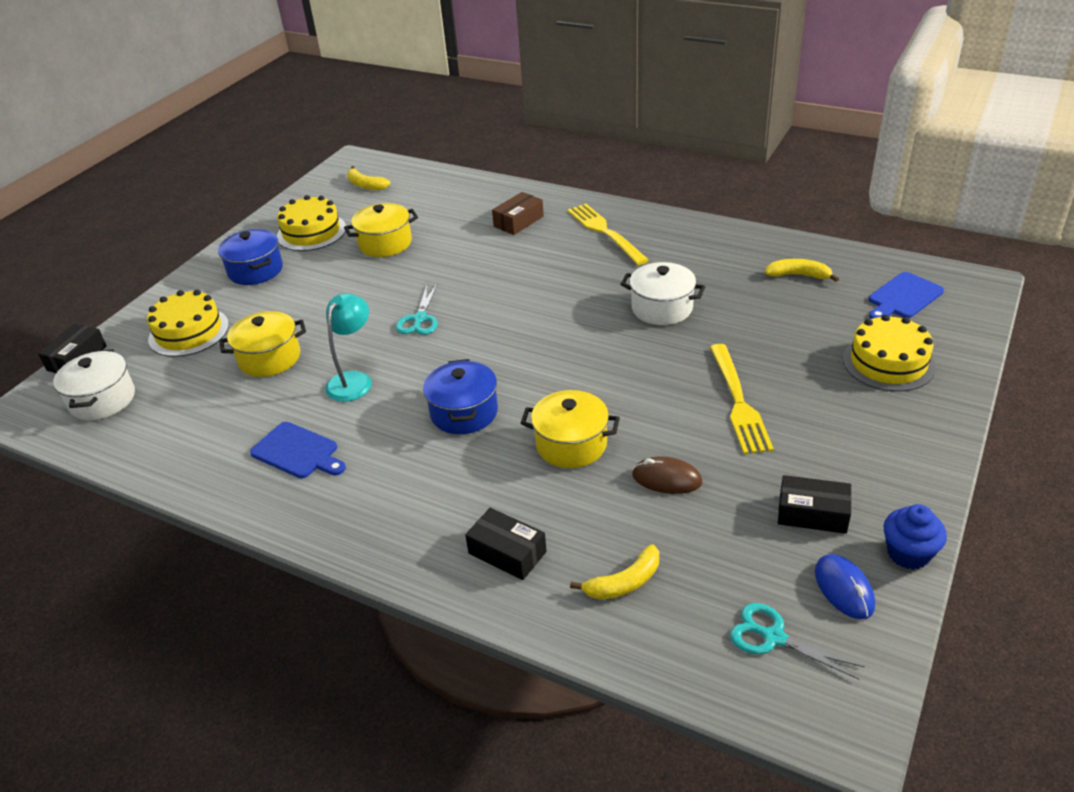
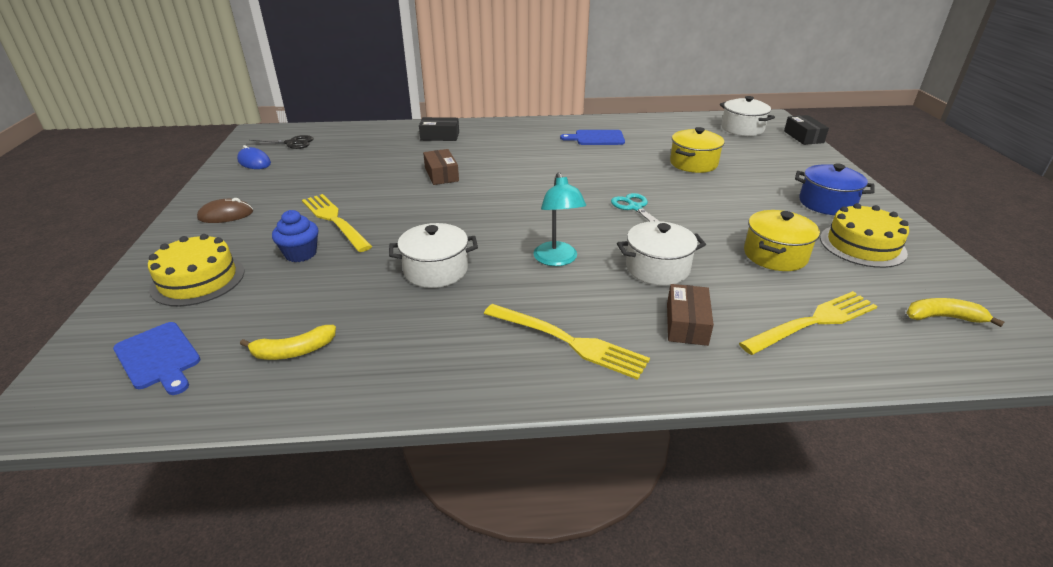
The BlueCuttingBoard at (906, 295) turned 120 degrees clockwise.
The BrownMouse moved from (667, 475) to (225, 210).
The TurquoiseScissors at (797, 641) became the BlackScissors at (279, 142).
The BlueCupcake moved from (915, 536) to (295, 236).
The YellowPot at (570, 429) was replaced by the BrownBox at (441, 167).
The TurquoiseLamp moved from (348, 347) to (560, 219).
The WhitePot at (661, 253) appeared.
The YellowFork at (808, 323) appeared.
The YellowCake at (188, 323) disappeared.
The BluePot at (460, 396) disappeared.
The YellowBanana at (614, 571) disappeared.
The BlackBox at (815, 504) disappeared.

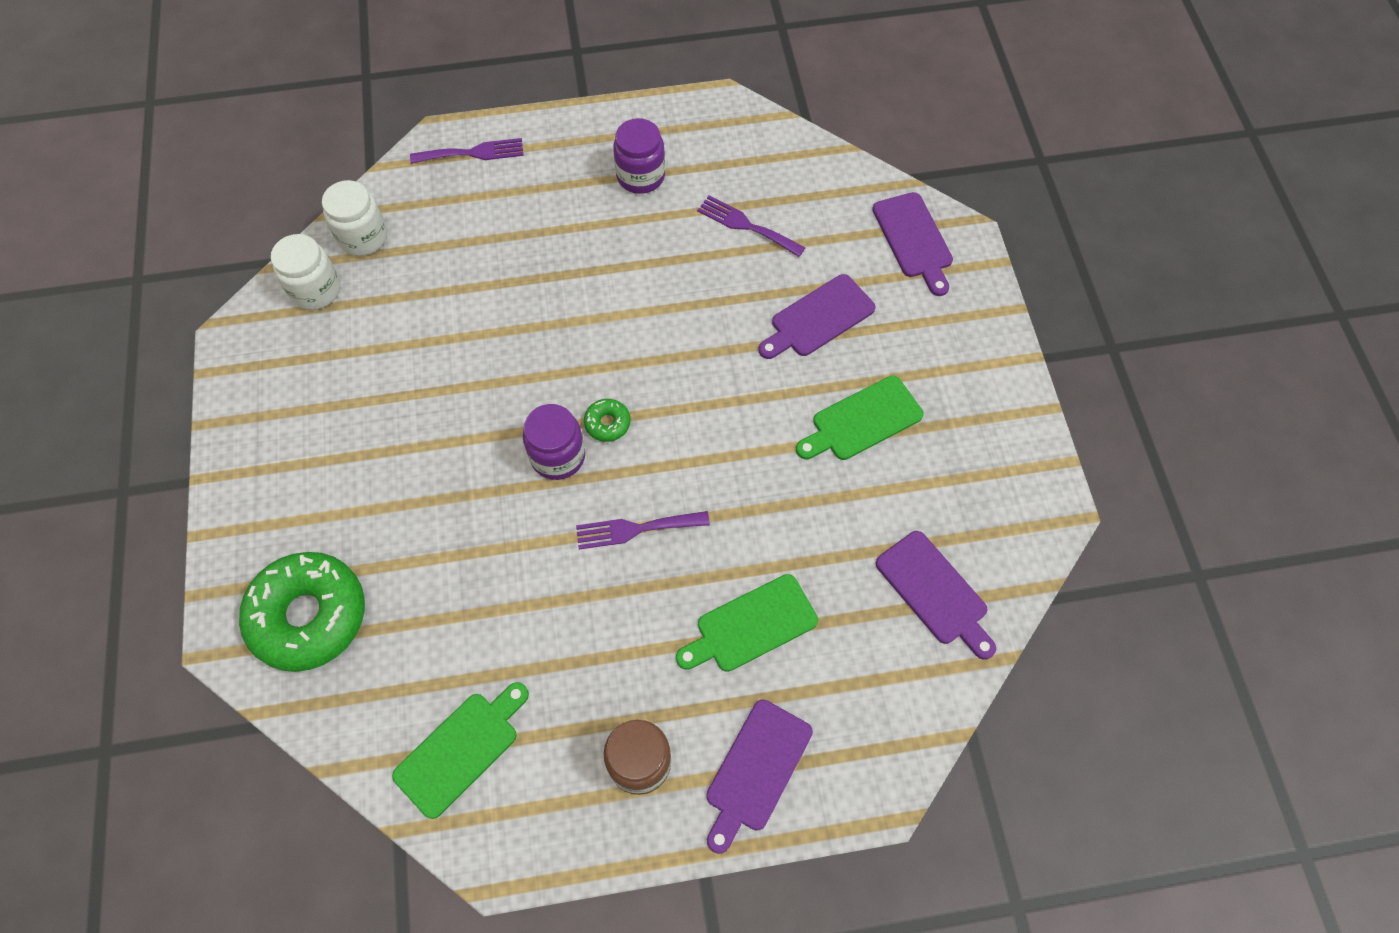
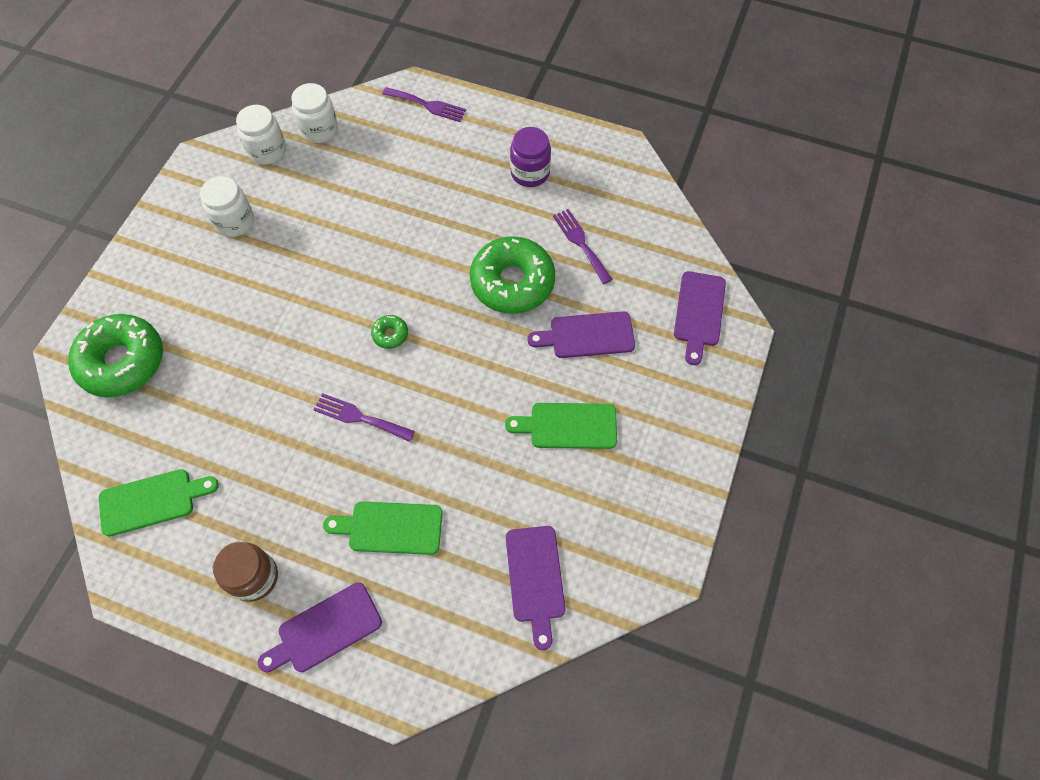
The WhiteJar at (227, 206) appeared.
The GreenDonut at (512, 275) appeared.
The PurpleJar at (554, 442) disappeared.

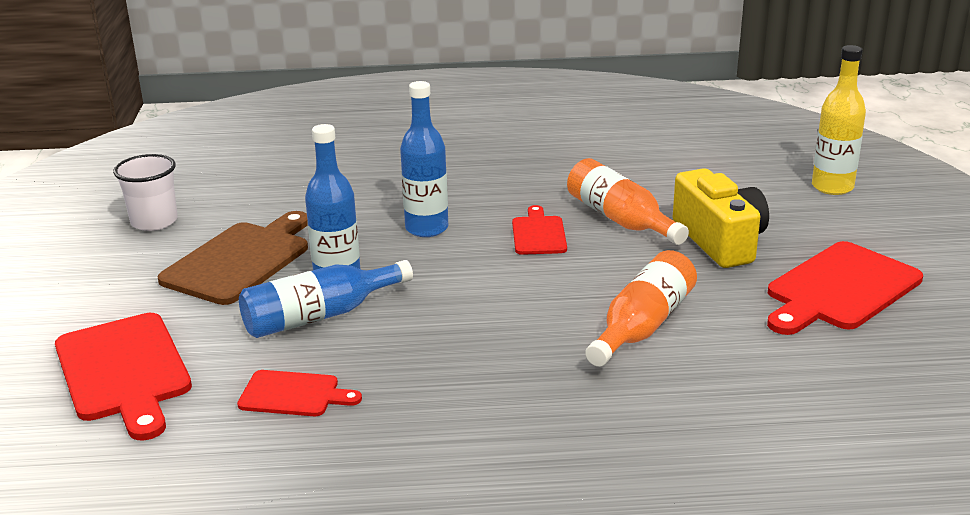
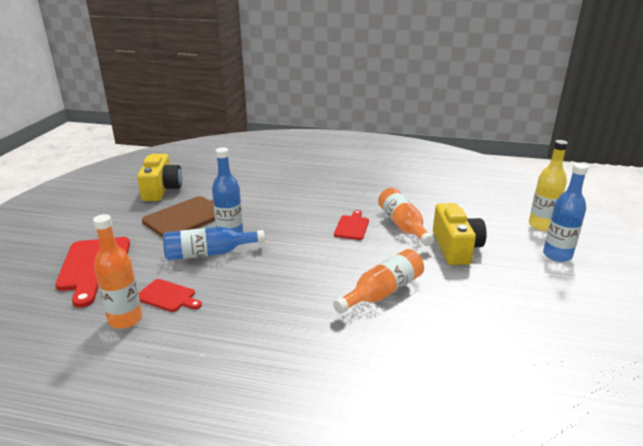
The OrangeBottle at (117, 271) appeared.
The WhiteCup at (145, 192) was replaced by the YellowCamera at (159, 177).
The BlueBottle moved from (424, 159) to (565, 212).
The RedCuttingBoard at (845, 288) disappeared.

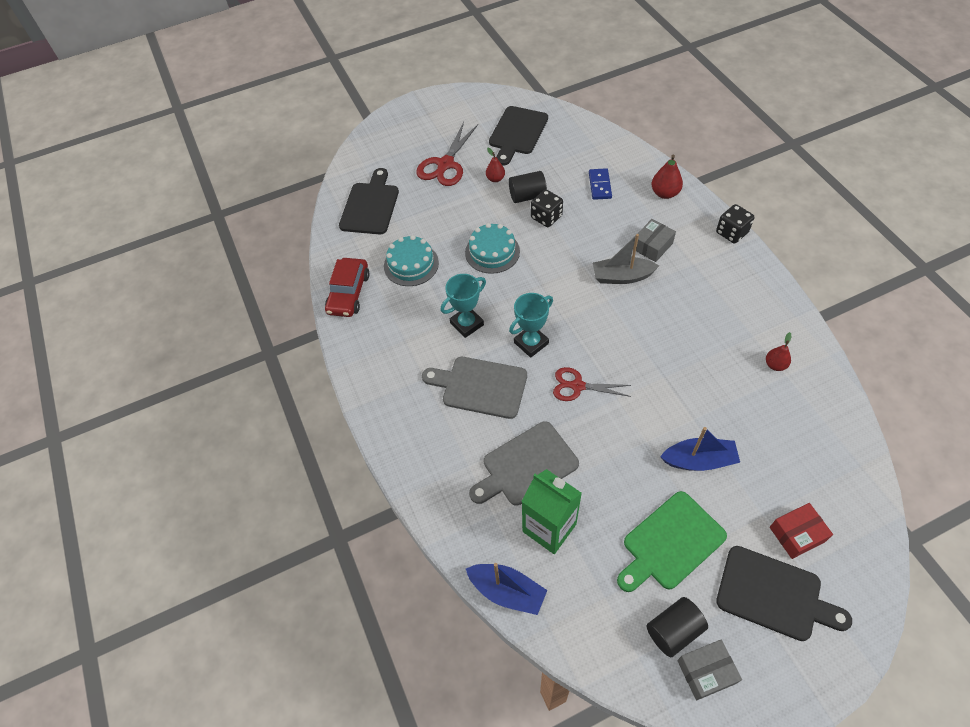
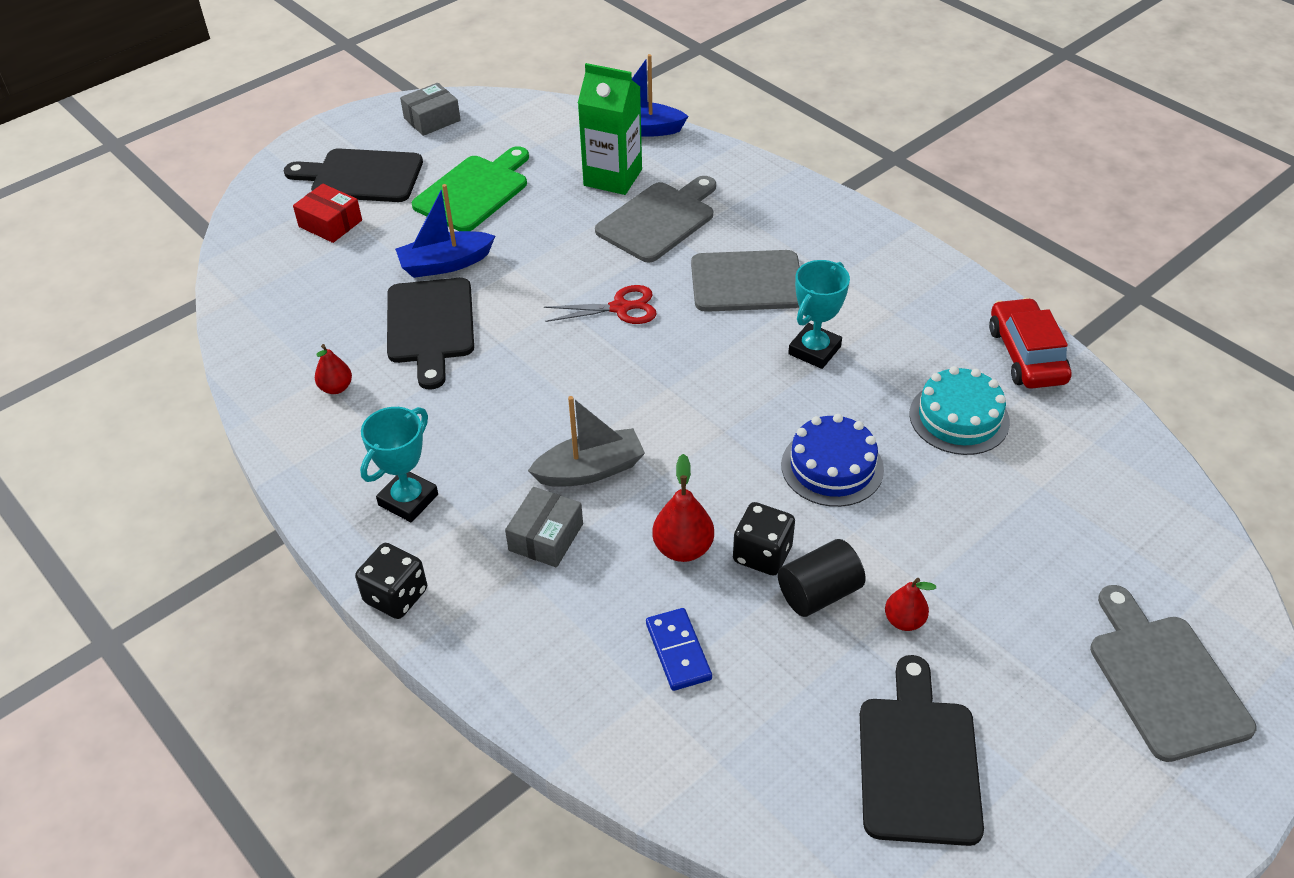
The RedBox at (801, 531) turned 75 degrees clockwise.
The TurquoiseTrophy moved from (531, 325) to (399, 464).
The BlackCuttingBoard moved from (369, 201) to (430, 333).
The RedPear moved from (667, 177) to (683, 508).
The TurquoiseCake at (492, 248) became the BlueCake at (832, 460).
The GreyCuttingBoard at (1173, 673) appeared.
The RedScissors at (447, 154) disappeared.
The BlackCylinder at (677, 627) disappeared.

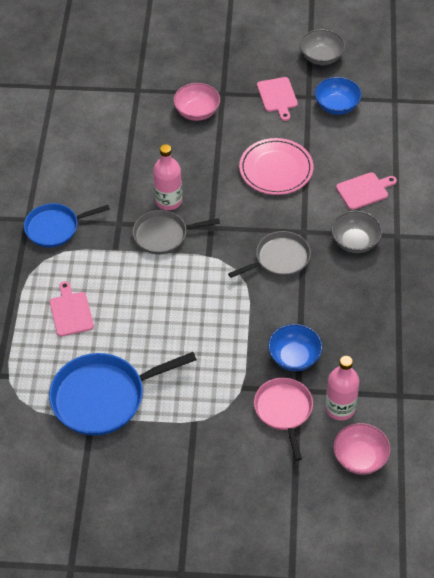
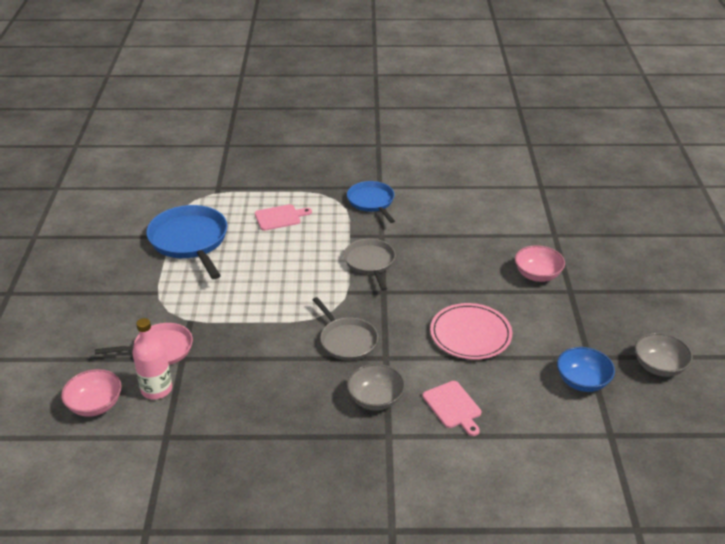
The PinkBottle at (167, 177) disappeared.
The PinkCuttingBoard at (277, 99) disappeared.
The BlueBowl at (295, 347) disappeared.

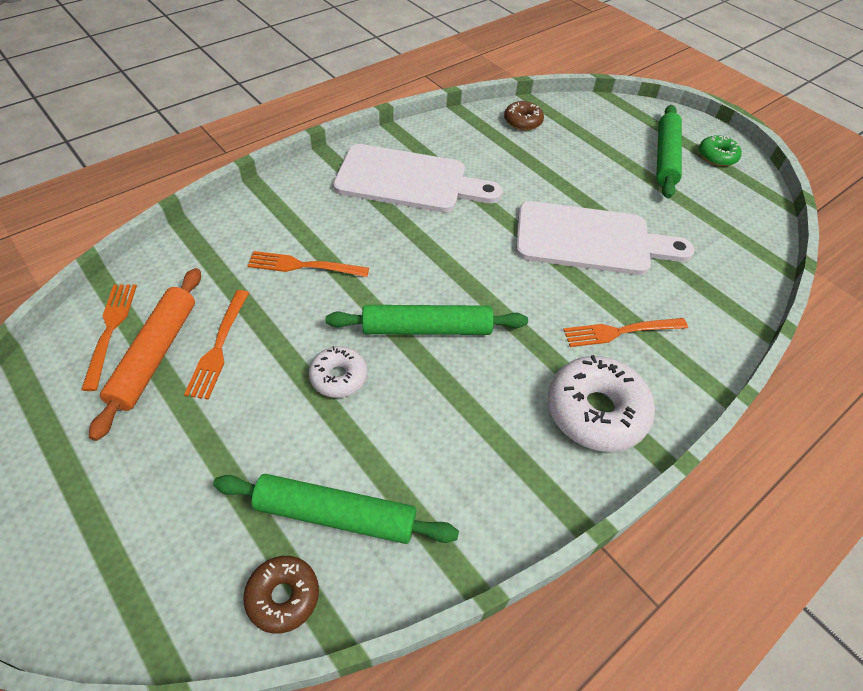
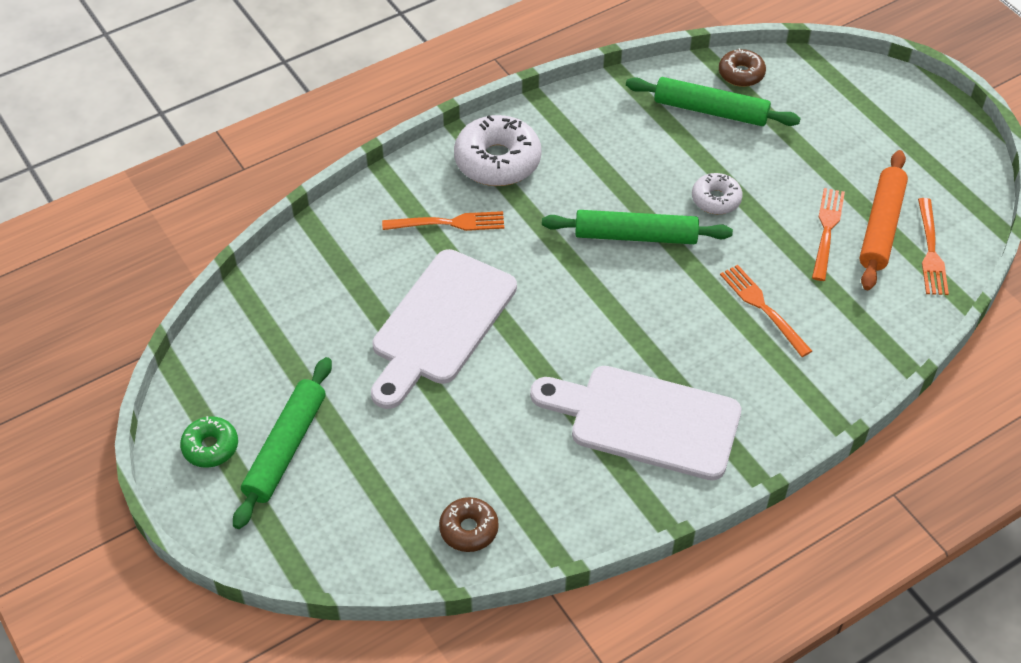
The WhiteCuttingBoard at (605, 238) turned 75 degrees counterclockwise.
The OrangeFork at (308, 264) turned 135 degrees counterclockwise.

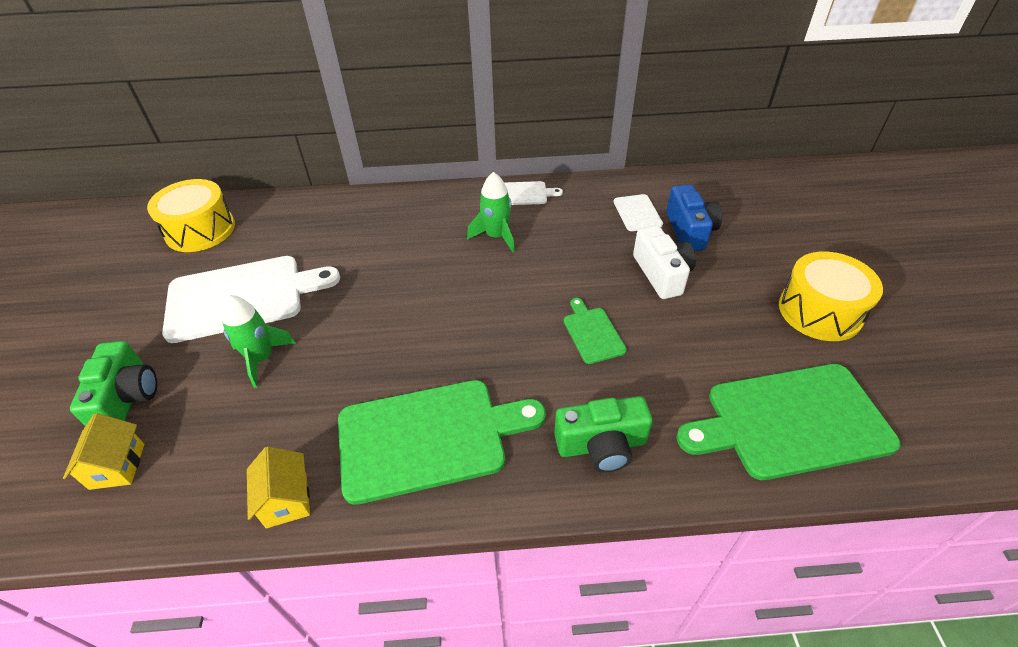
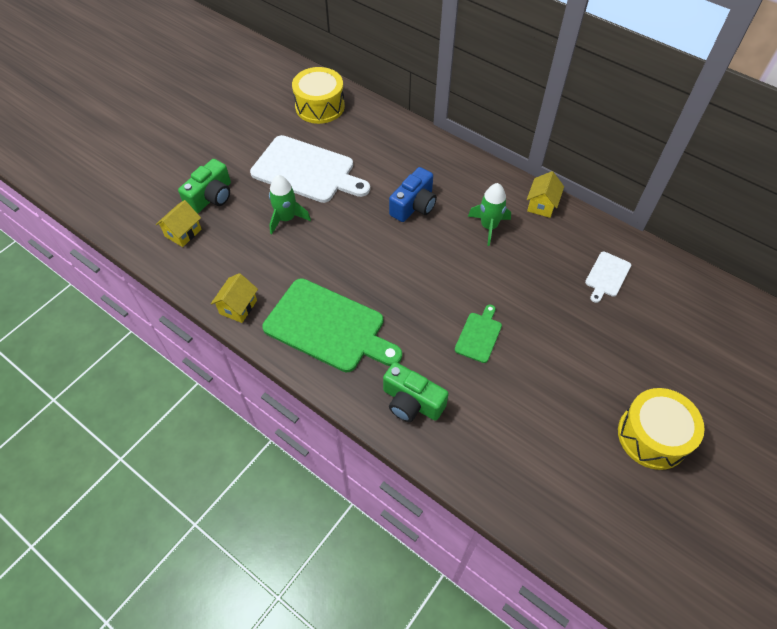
The BlueCamera moved from (694, 218) to (413, 194).
The WhiteCuttingBoard at (533, 193) was replaced by the YellowHouse at (545, 194).
The WhiteCamera at (664, 262) disappeared.
The GreenCuttingBoard at (788, 422) disappeared.

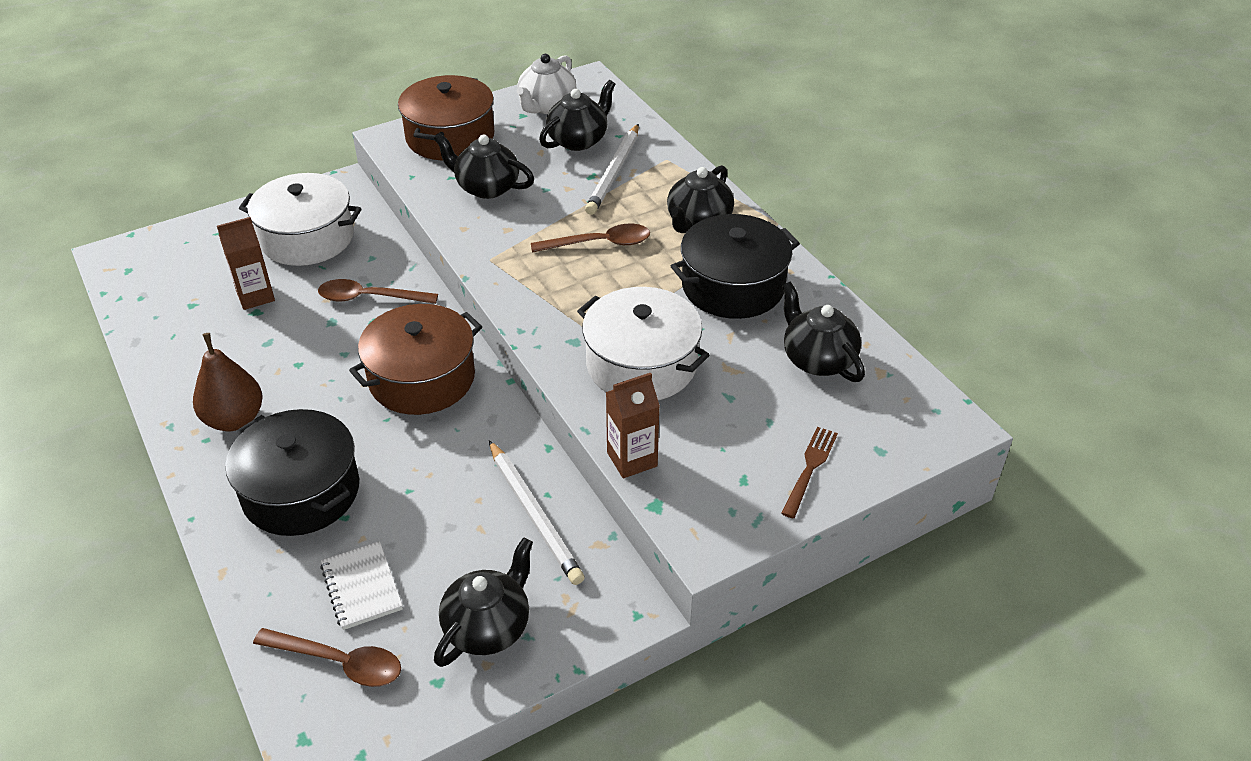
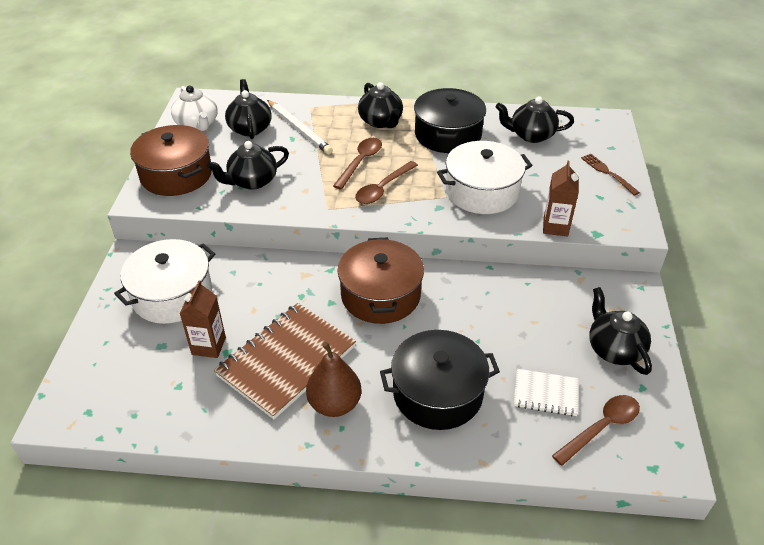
The BrownNotebook at (285, 361) appeared.
The BrownSpoon moved from (378, 291) to (386, 182).
The WhitePencil at (537, 512) disappeared.

